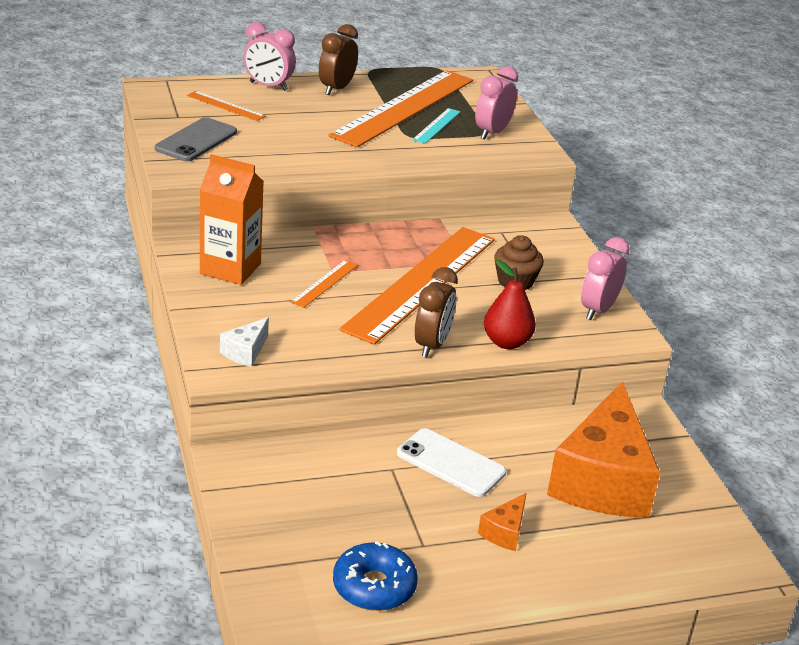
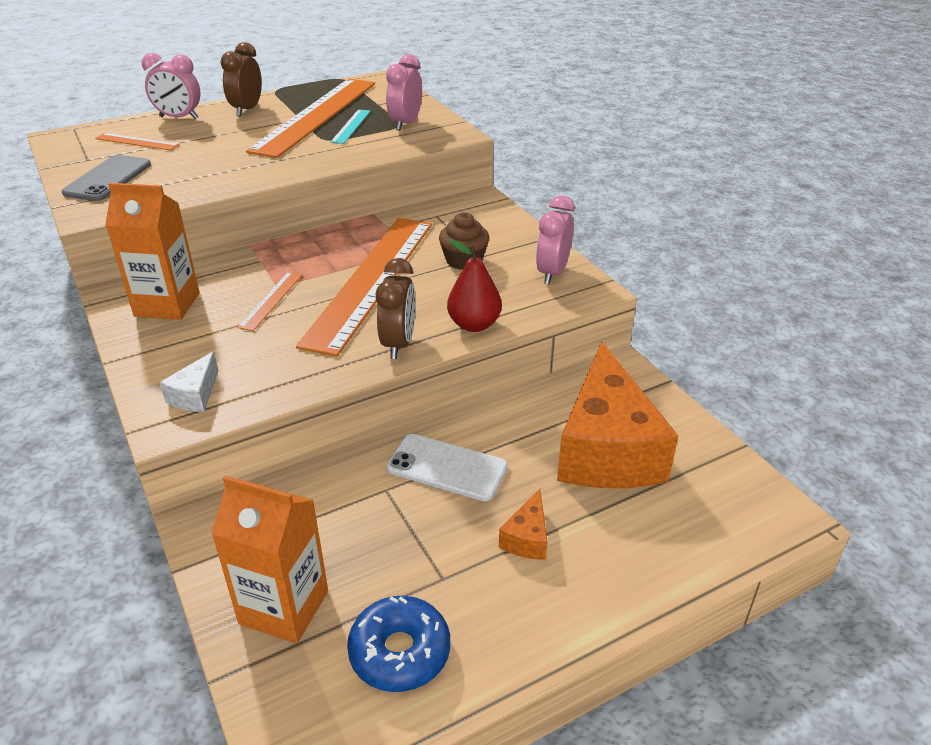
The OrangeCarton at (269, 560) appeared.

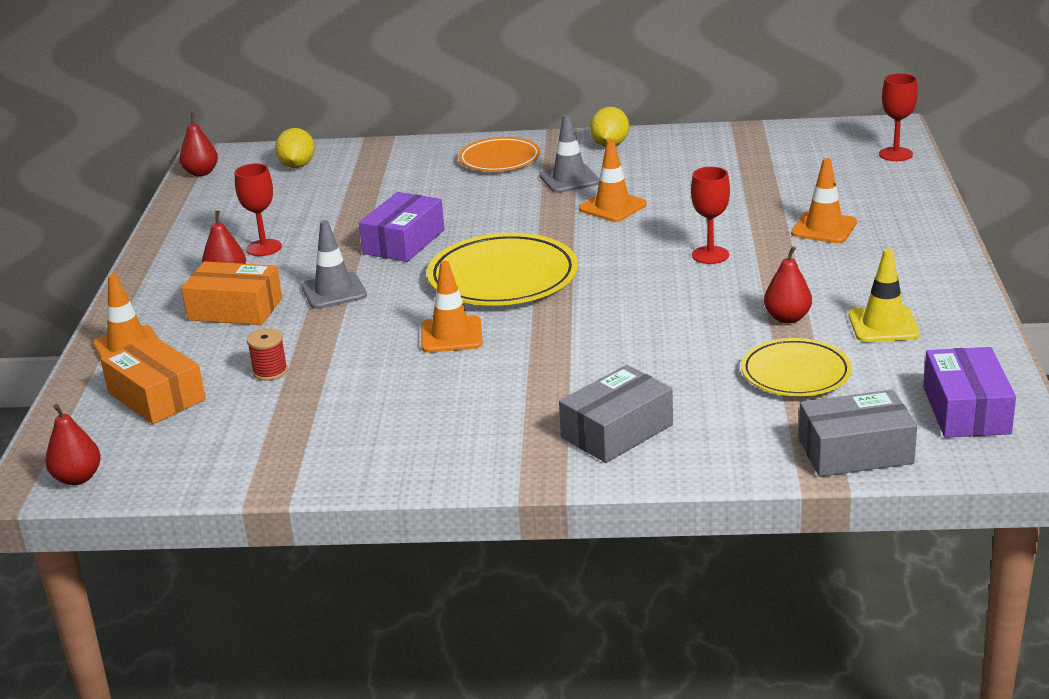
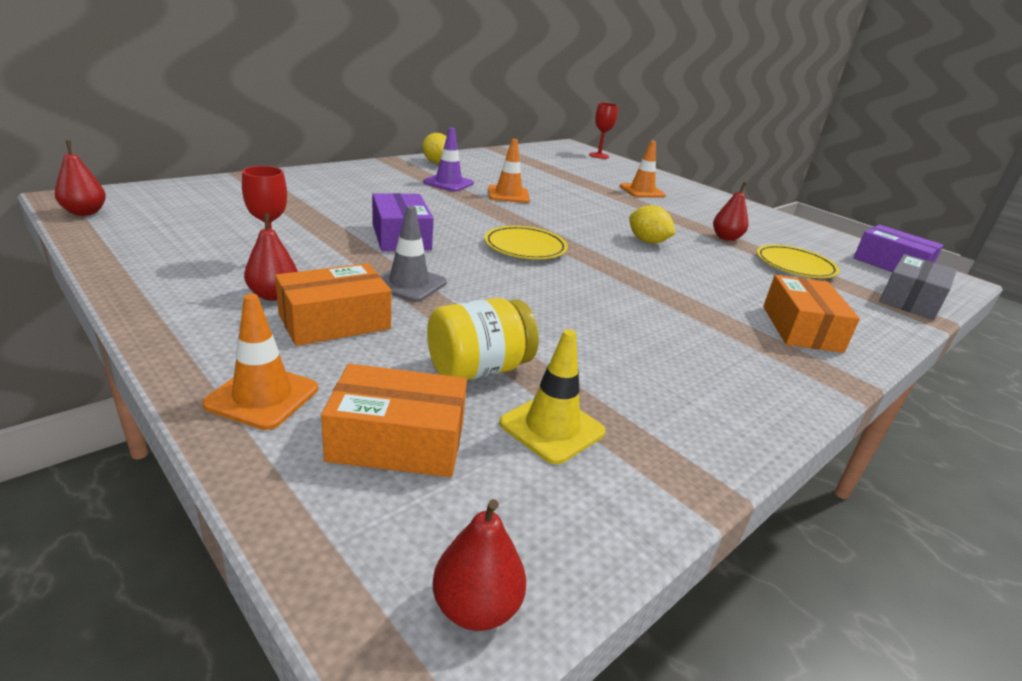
The GreyTrafficCone at (569, 153) became the PurpleTrafficCone at (448, 159).
The RedSpool at (267, 354) was replaced by the YellowJar at (483, 339).
The YellowPlate at (502, 269) changed to 0.63 times the size.
The YellowTrafficCone moved from (884, 295) to (552, 396).
The YellowLemon moved from (295, 148) to (652, 224).
The GreyBox at (616, 414) became the OrangeBox at (811, 314).
The OrangeTrafficCone at (452, 307) disappeared.
The OrangePlate at (499, 154) disappeared.
The RedGoblet at (710, 215) disappeared.

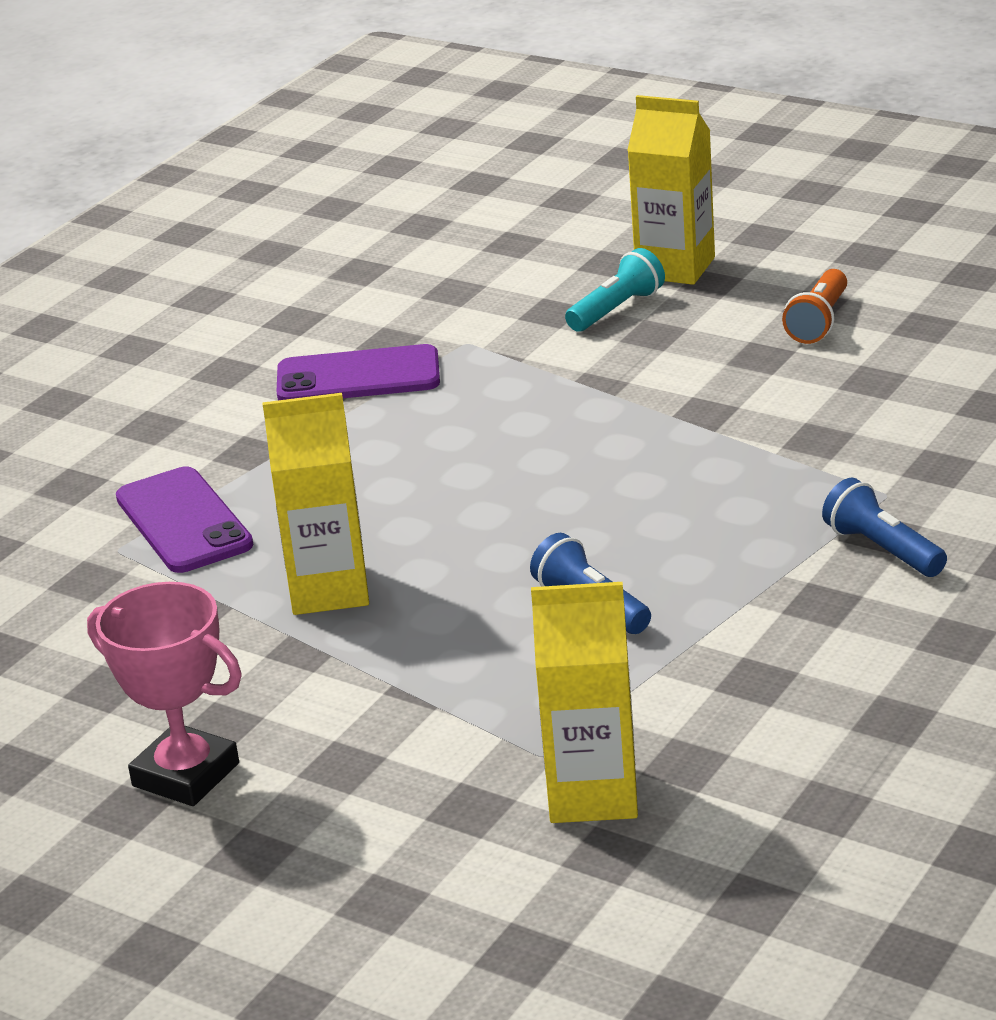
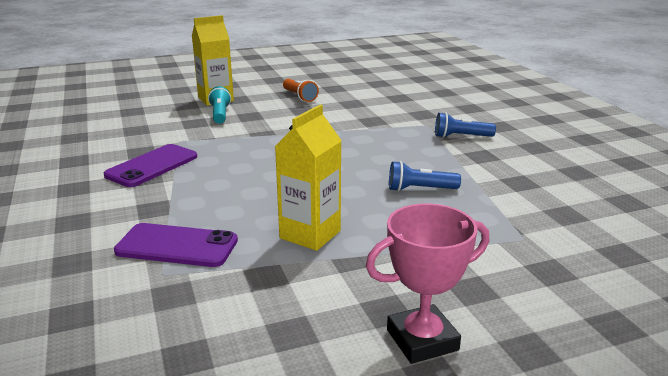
The YellowCarton at (584, 702) disappeared.

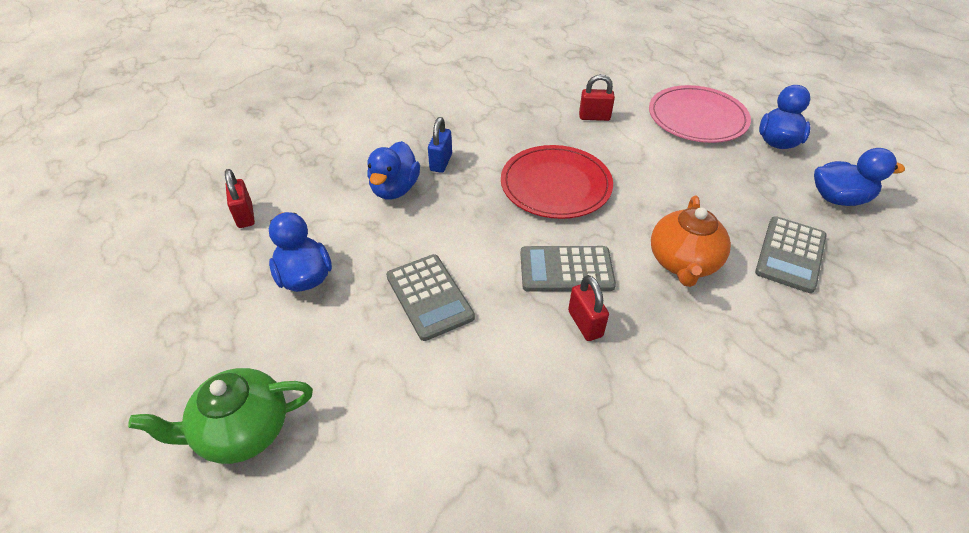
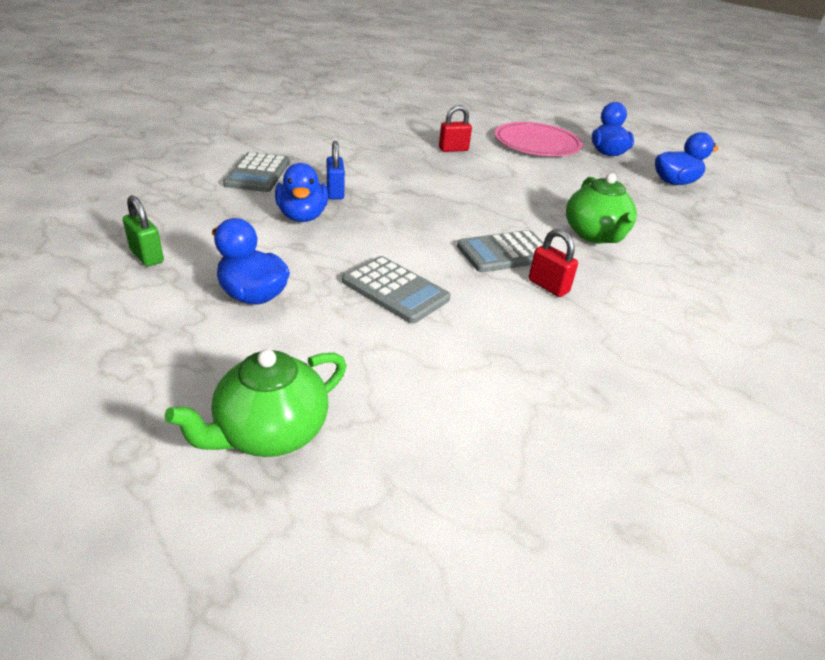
The RedPadlock at (240, 198) became the GreenPadlock at (143, 230).
The GreyCalculator moved from (791, 254) to (256, 172).
The OrangeTeapot at (691, 241) became the GreenTeapot at (601, 208).
The RedPlate at (557, 182) disappeared.

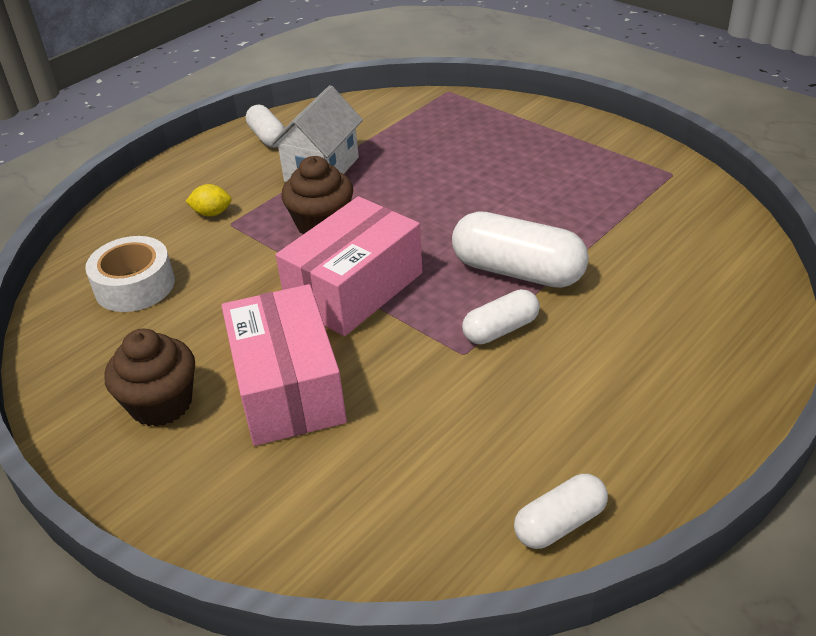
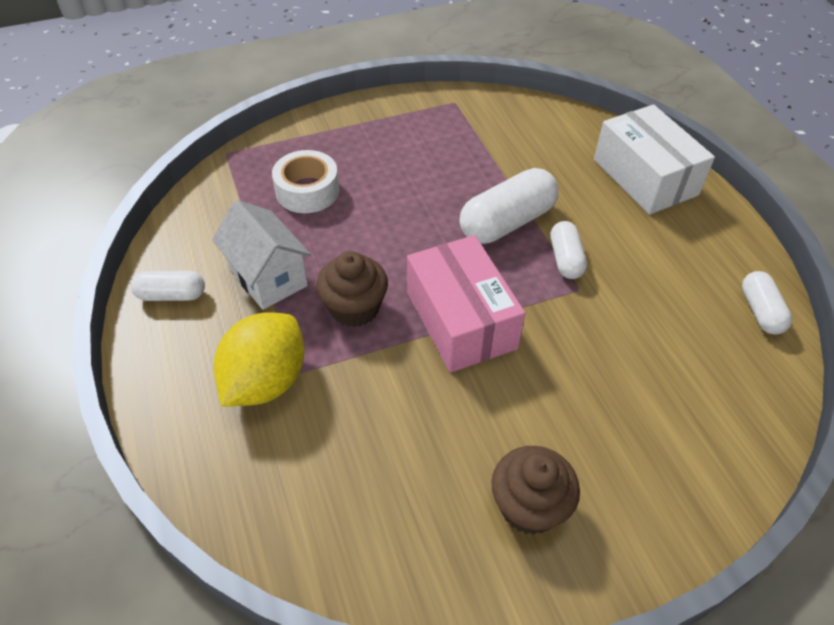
The YellowLemon at (208, 200) changed to 2.31 times the size.
The WhiteTape moved from (130, 274) to (305, 181).
The WhiteBox at (654, 159) appeared.
The PinkBox at (284, 365) disappeared.

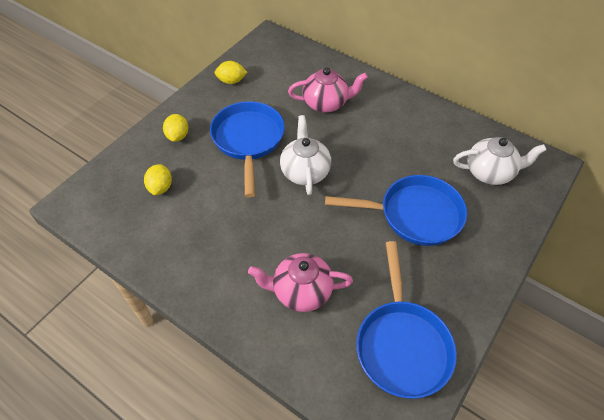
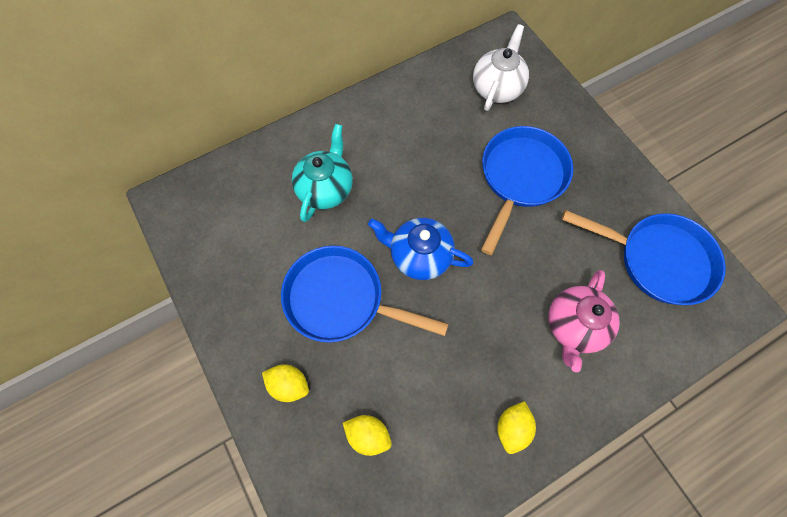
The PinkTeapot at (328, 90) became the TurquoiseTeapot at (322, 173).
The WhiteTeapot at (305, 155) became the BlueTeapot at (421, 249).
The YellowLemon moved from (231, 72) to (516, 427).

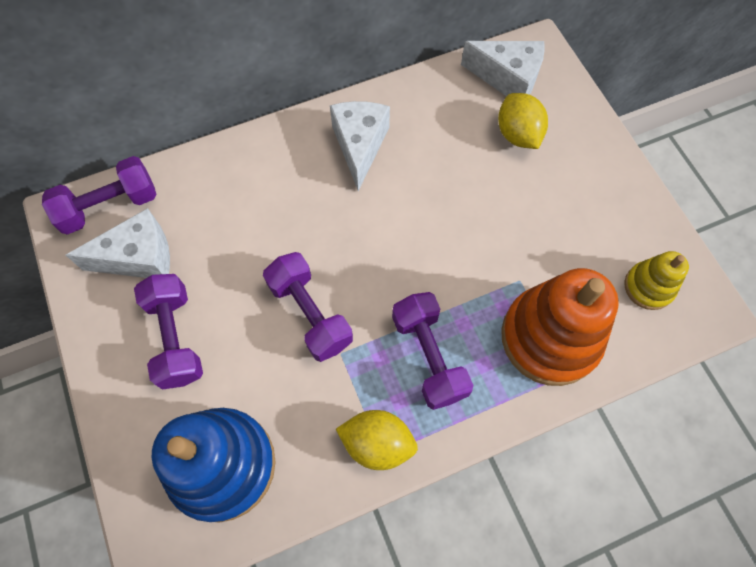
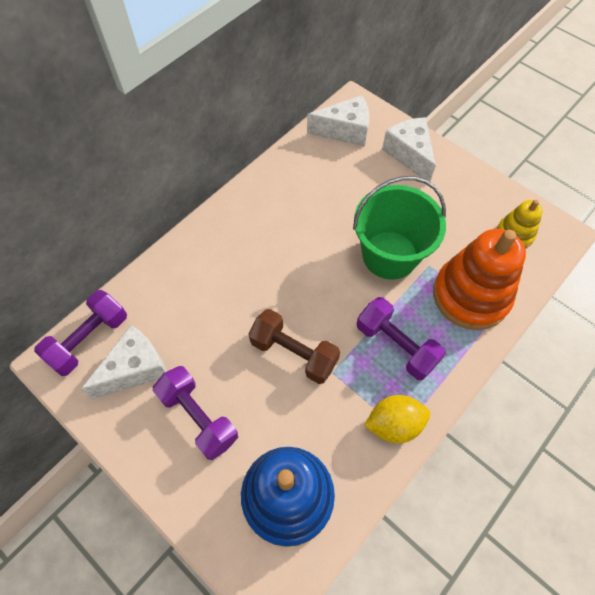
The PurpleDumbbell at (308, 307) became the BrownDumbbell at (294, 346).
The GreenBucket at (399, 228) appeared.
The WhiteCheese moved from (360, 146) to (409, 149).
The YellowLemon at (523, 121) disappeared.

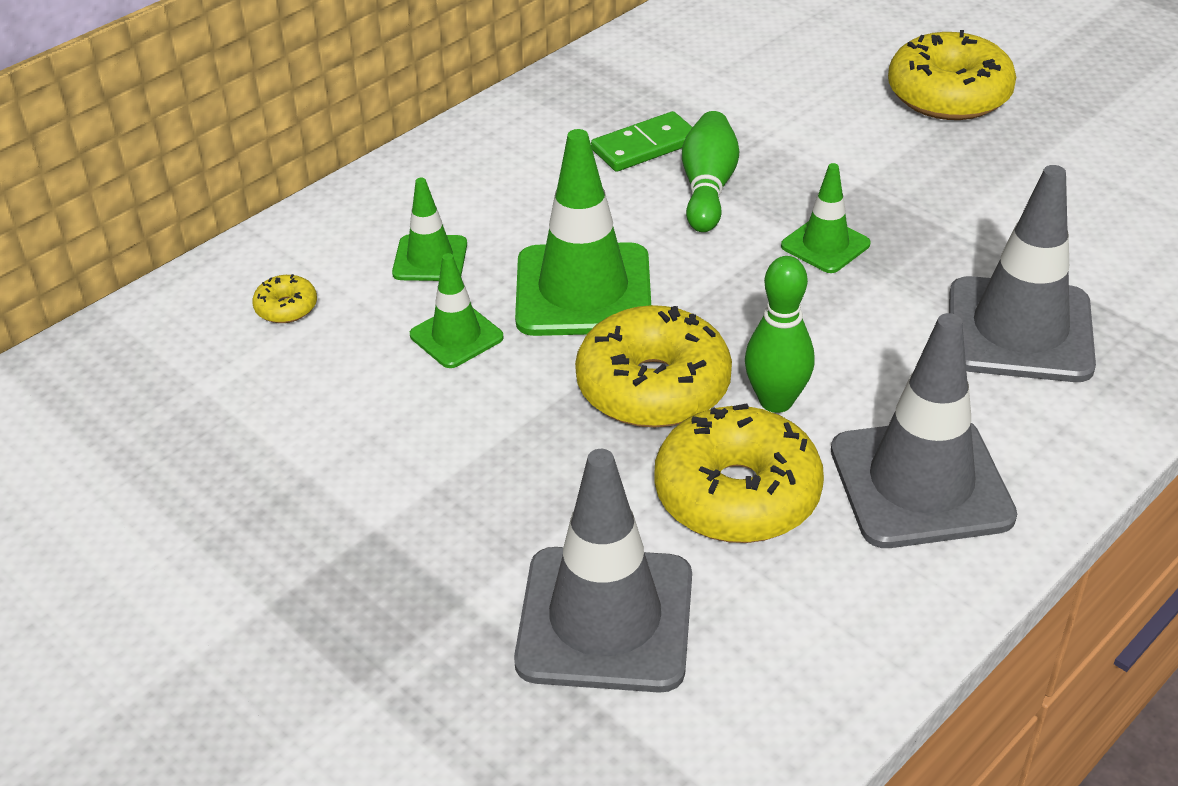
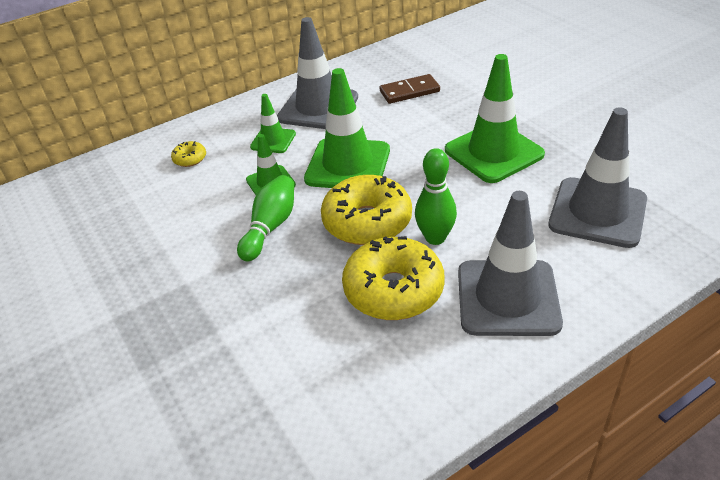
The GreenBowlingPin moved from (710, 171) to (265, 218).
The GreyTrafficCone moved from (603, 571) to (317, 73).
The GreenDomino at (641, 141) became the BrownDomino at (410, 89).
The GreenTrafficCone at (826, 218) changed to 1.88 times the size.
The YellowDonut at (952, 75) disappeared.

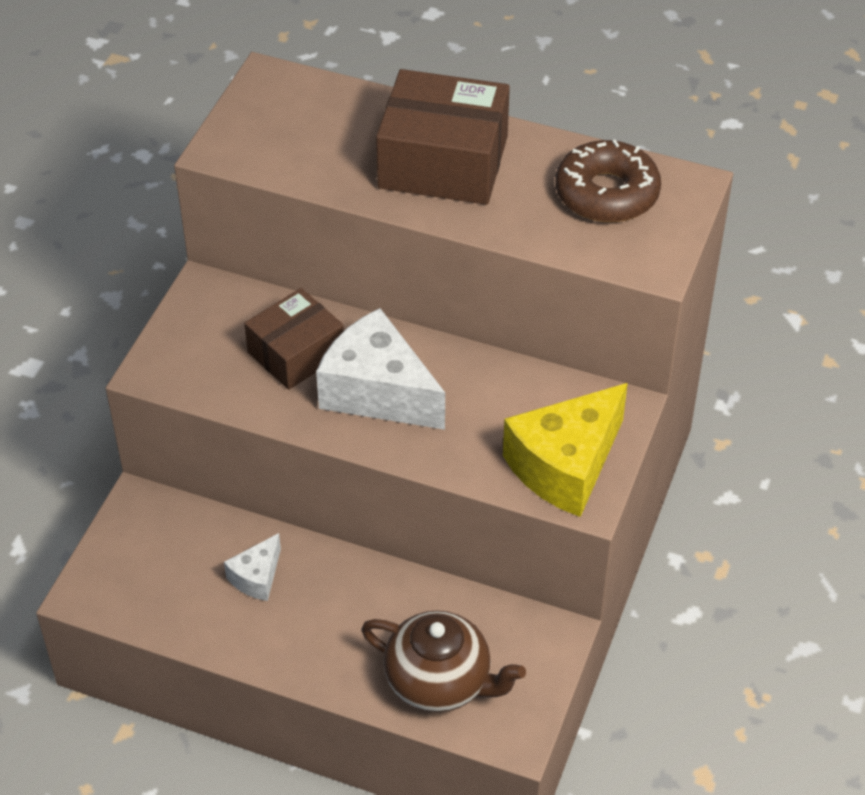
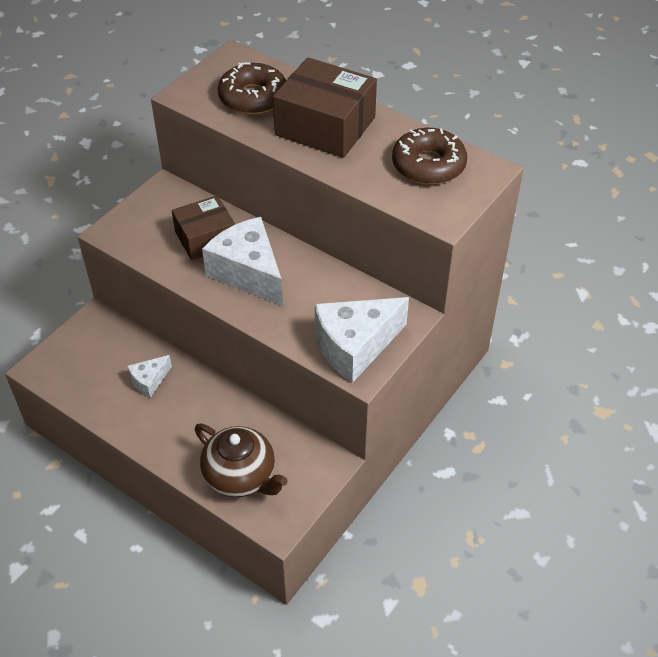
The BrownDonut at (252, 88) appeared.
The YellowCheese at (565, 450) became the WhiteCheese at (362, 340).

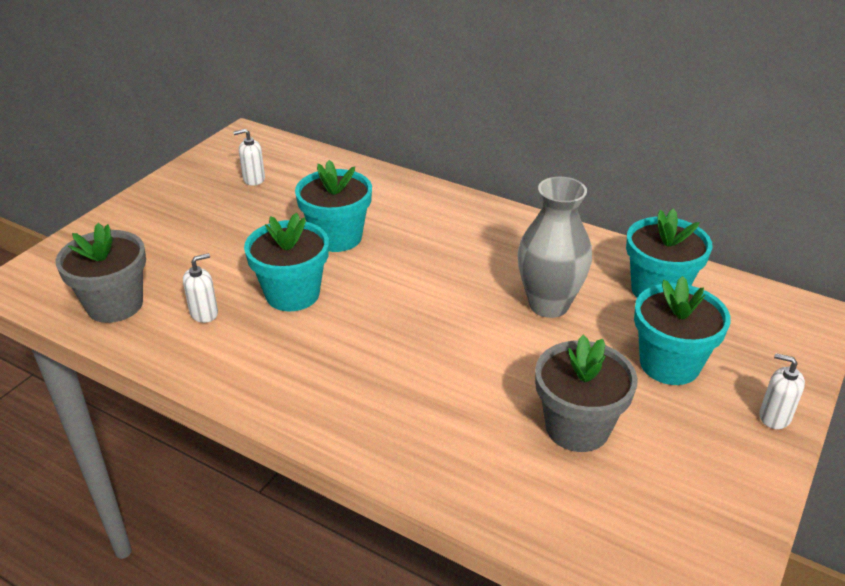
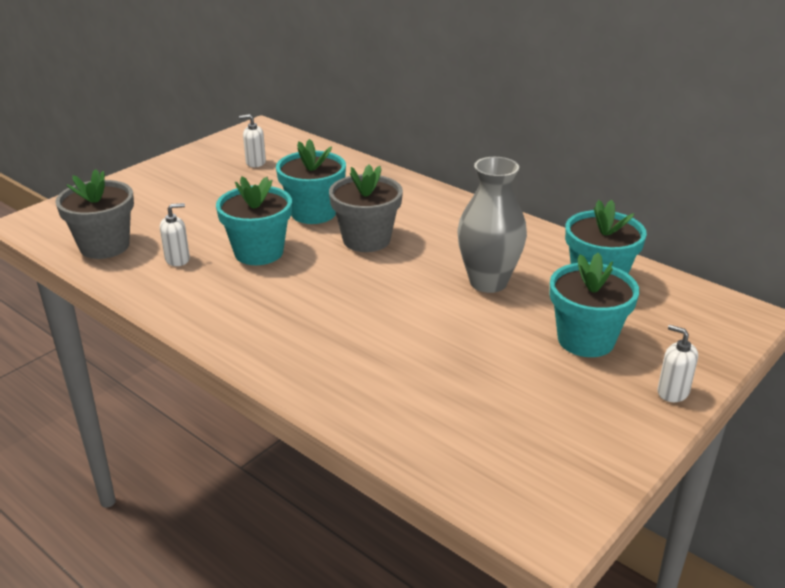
The GreyFlowerPot moved from (586, 393) to (366, 208).

